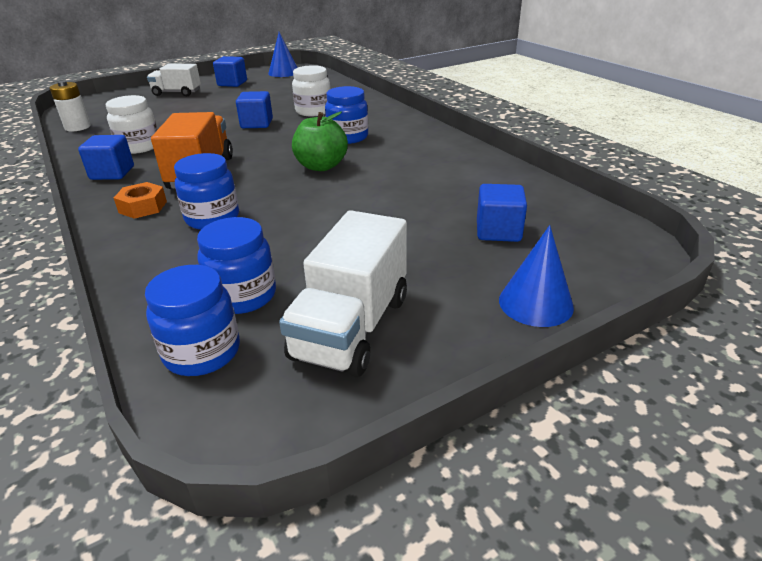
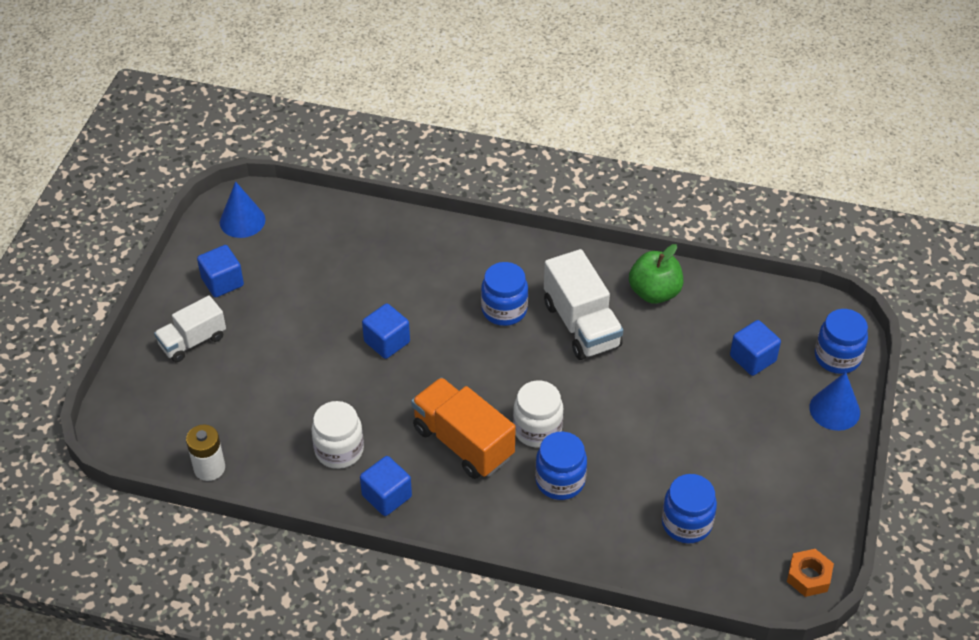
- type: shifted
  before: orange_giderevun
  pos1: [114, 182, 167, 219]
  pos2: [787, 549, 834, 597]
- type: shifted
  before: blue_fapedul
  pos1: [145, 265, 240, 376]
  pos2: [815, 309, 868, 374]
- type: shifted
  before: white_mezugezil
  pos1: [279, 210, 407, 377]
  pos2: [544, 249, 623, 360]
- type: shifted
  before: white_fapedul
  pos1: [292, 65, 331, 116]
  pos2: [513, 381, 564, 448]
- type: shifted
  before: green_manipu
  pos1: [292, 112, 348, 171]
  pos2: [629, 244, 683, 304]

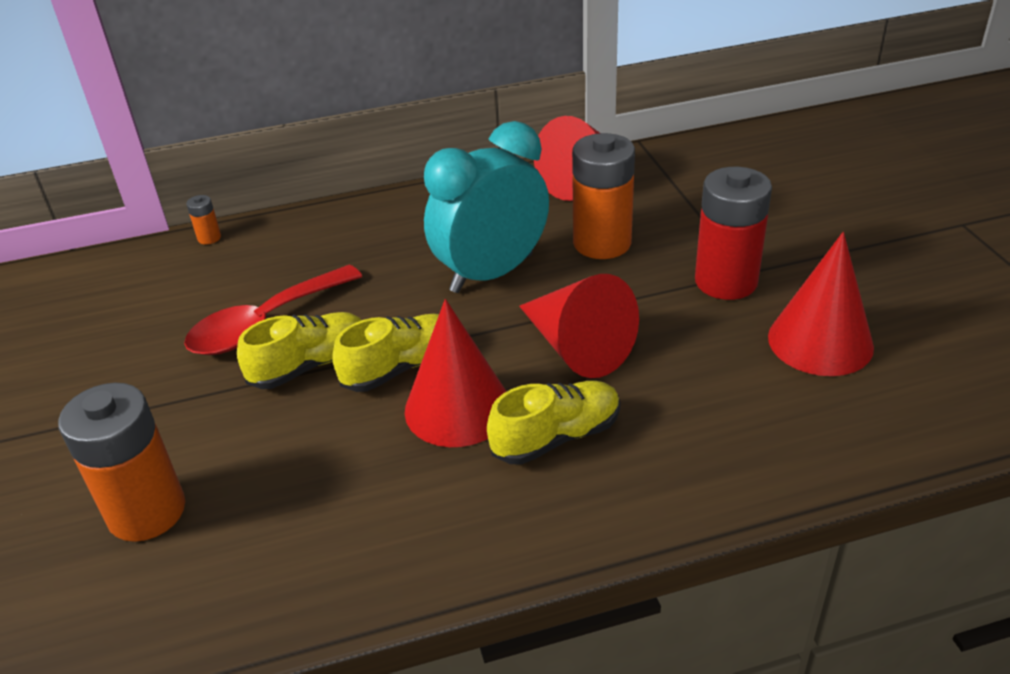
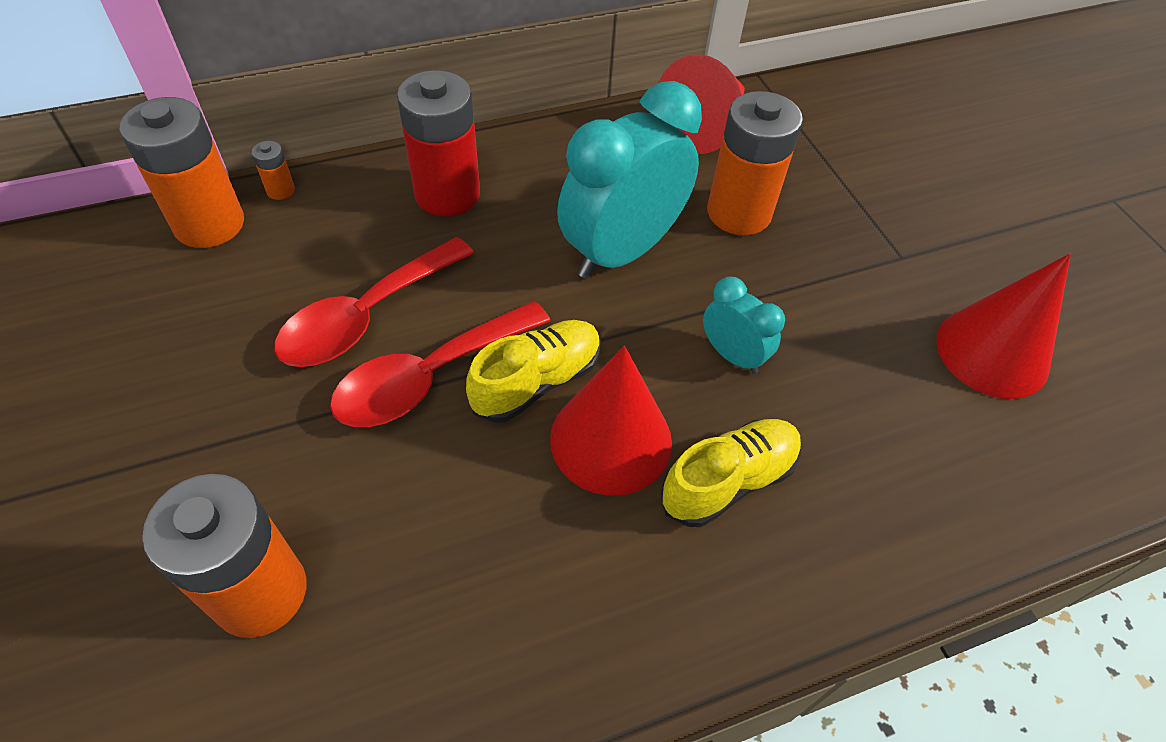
- type: swapped
  before: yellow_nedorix
  after: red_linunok
  pos1: [237, 312, 361, 389]
  pos2: [330, 301, 551, 427]
- type: swapped
  before: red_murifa
  after: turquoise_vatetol
  pos1: [519, 274, 639, 378]
  pos2: [703, 277, 785, 374]
- type: shifted
  before: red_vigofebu
  pos1: [695, 167, 772, 300]
  pos2: [397, 70, 480, 217]
- type: new
  after: orange_vigofebu
  pos2: [120, 97, 244, 248]

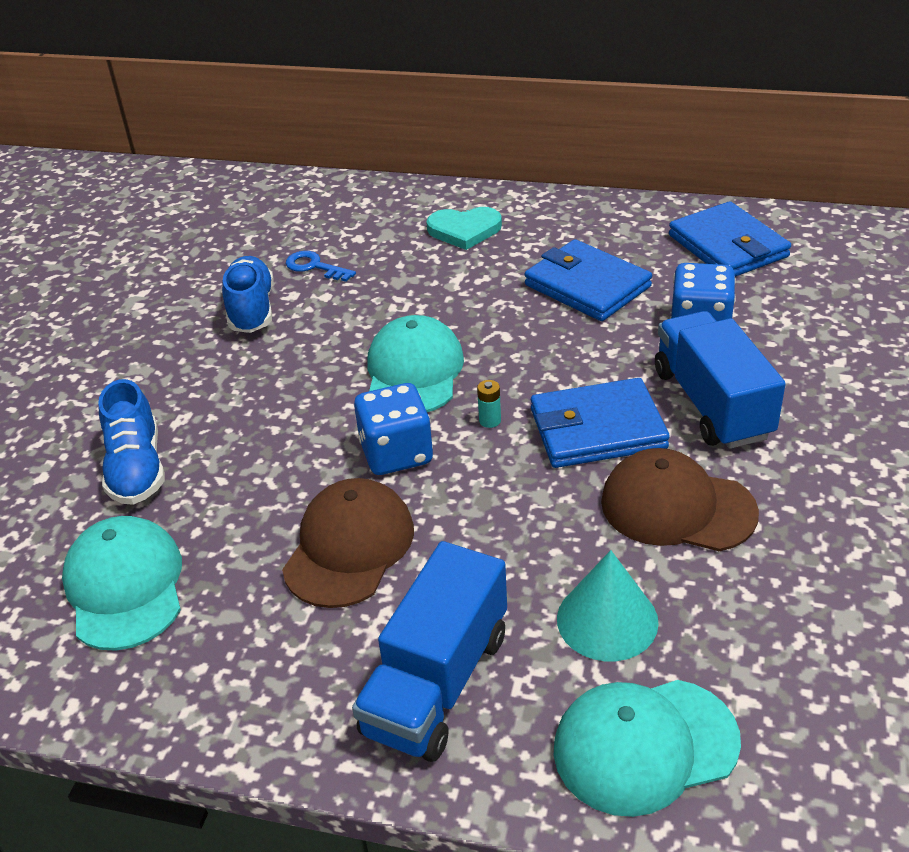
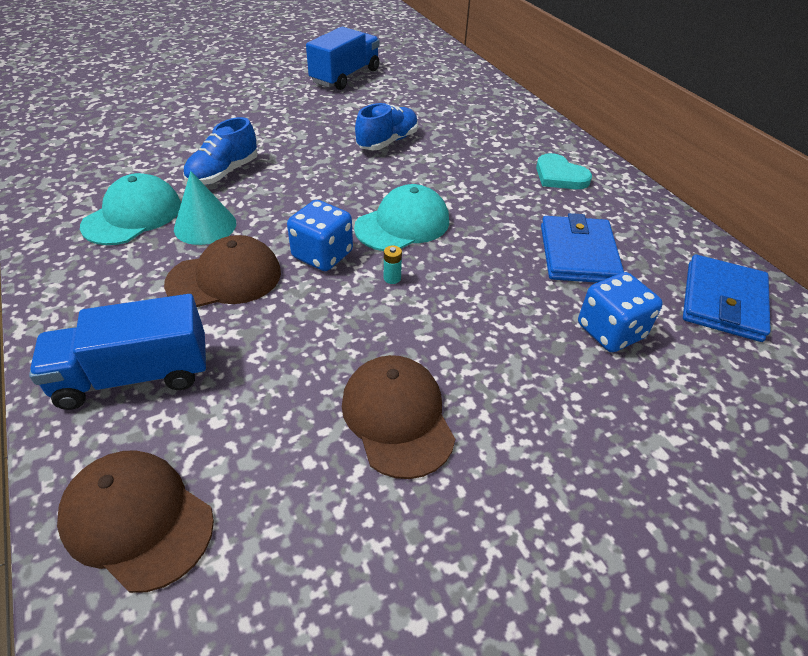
- type: gone
  before: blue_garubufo
  pos1: [286, 251, 356, 282]
- type: gone
  before: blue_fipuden
  pos1: [531, 378, 670, 468]
- type: repainted
  before: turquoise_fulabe
  after: brown_fulabe
  pos1: [554, 680, 741, 817]
  pos2: [57, 450, 214, 593]
- type: shifted
  before: turquoise_murifa
  pos1: [557, 550, 659, 661]
  pos2: [174, 171, 236, 245]
- type: shifted
  before: blue_mezugezil
  pos1: [655, 311, 786, 449]
  pos2: [306, 27, 379, 90]

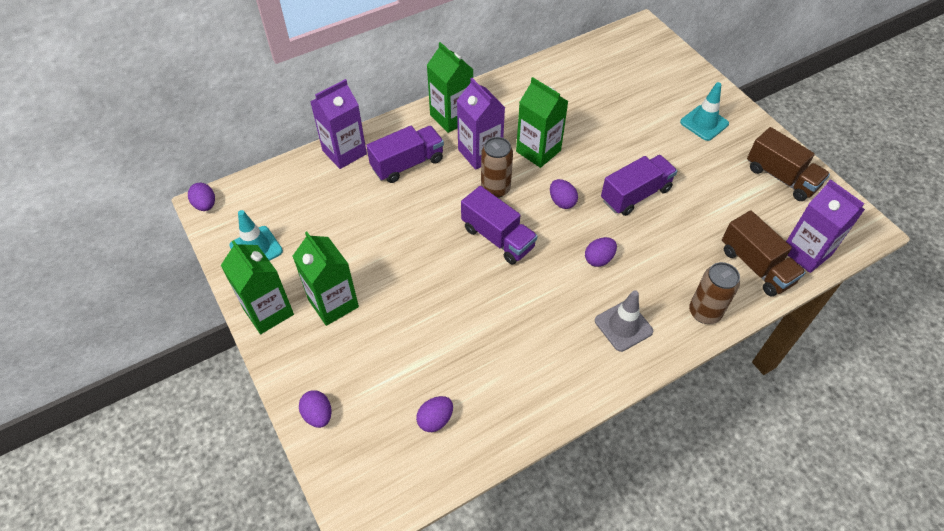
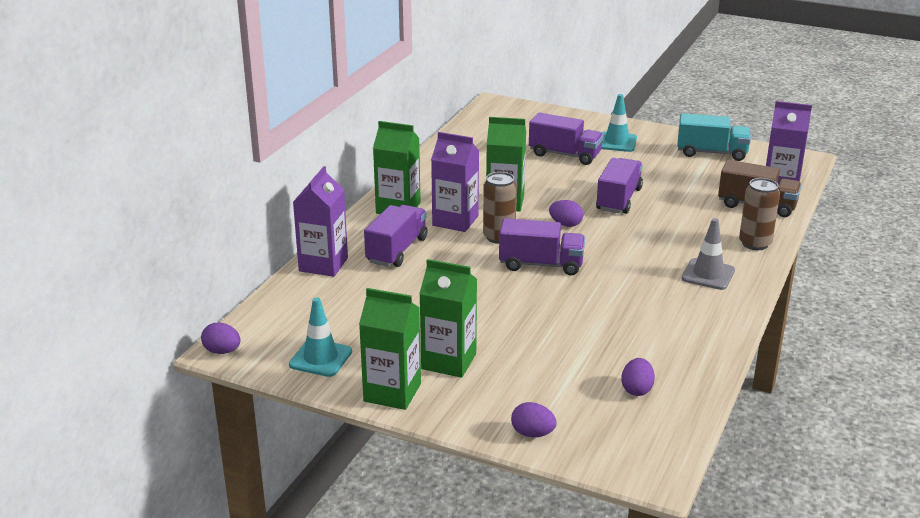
- type: gone
  before: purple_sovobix
  pos1: [585, 237, 617, 267]
- type: repainted
  before: brown_mezugezil
  after: turquoise_mezugezil
  pos1: [747, 127, 830, 201]
  pos2: [677, 113, 751, 161]
- type: new
  after: purple_mezugezil
  pos2: [529, 112, 603, 165]

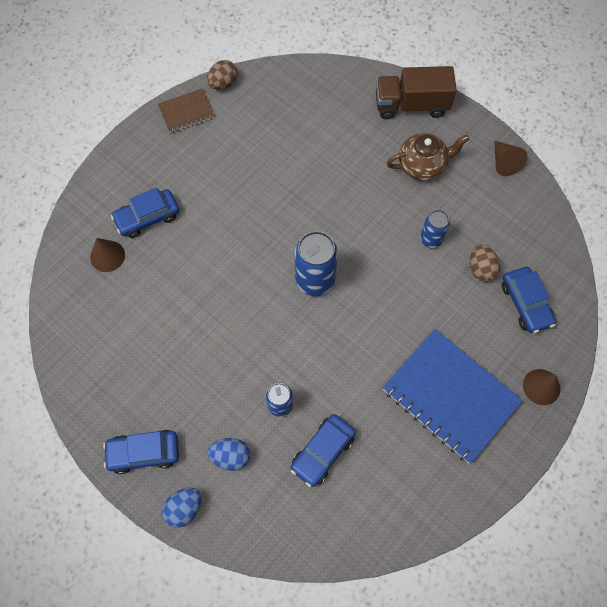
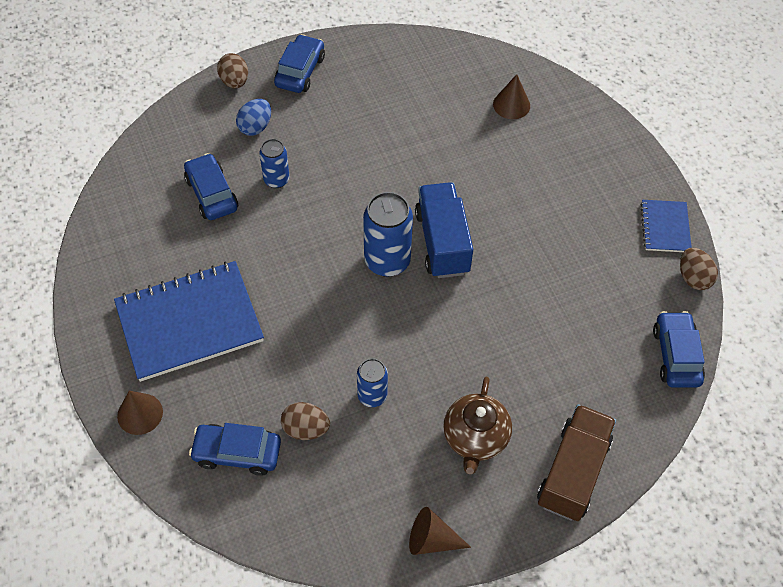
- type: shifted
  before: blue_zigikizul
  pos1: [111, 187, 179, 238]
  pos2: [653, 311, 705, 388]
- type: repainted
  before: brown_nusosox
  after: blue_nusosox
  pos1: [158, 89, 214, 133]
  pos2: [640, 200, 692, 252]
- type: repainted
  before: blue_sovobix
  after: brown_sovobix
  pos1: [162, 488, 201, 528]
  pos2: [217, 53, 248, 89]
- type: new
  after: blue_mezugezil
  pos2: [415, 182, 473, 278]

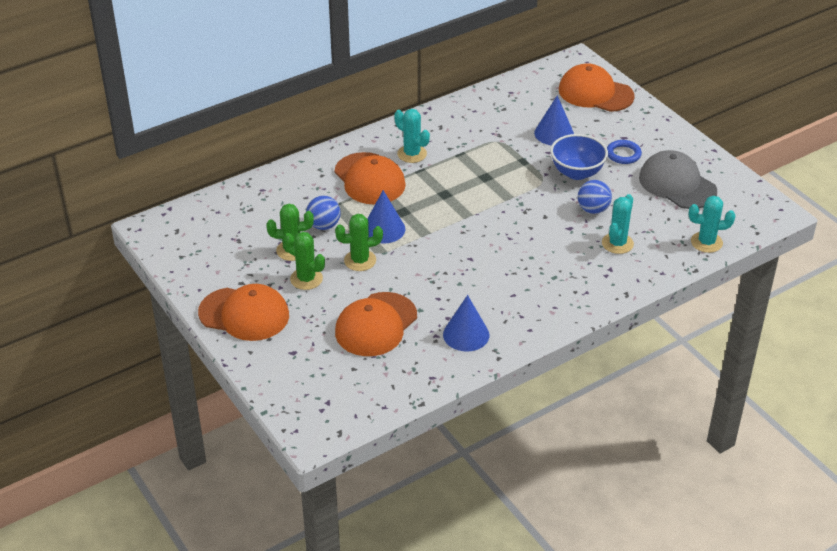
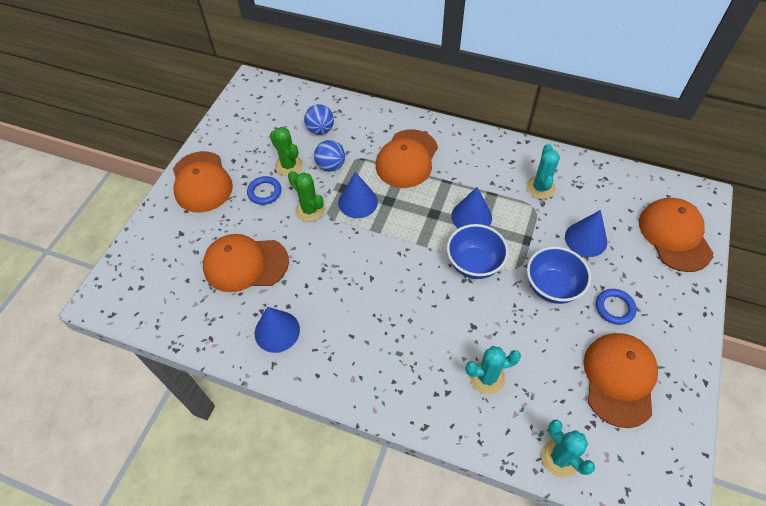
- type: swapped
  before: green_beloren
  after: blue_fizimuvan
  pos1: [284, 232, 325, 290]
  pos2: [247, 176, 281, 205]
- type: shifted
  before: turquoise_beloren
  pos1: [394, 109, 430, 163]
  pos2: [526, 144, 560, 199]
- type: shifted
  before: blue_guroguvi
  pos1: [578, 180, 612, 214]
  pos2: [304, 104, 334, 135]
- type: repainted
  before: grey_fulabe
  after: orange_fulabe
  pos1: [639, 150, 717, 209]
  pos2: [584, 333, 658, 428]
- type: new
  after: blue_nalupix
  pos2: [447, 224, 509, 279]
- type: new
  after: blue_murifa
  pos2: [451, 187, 492, 229]

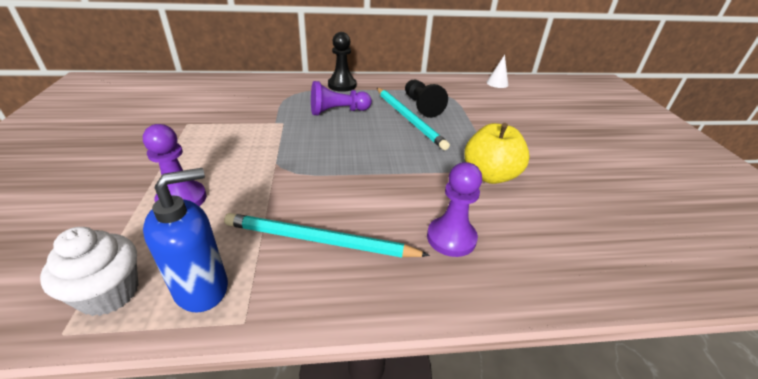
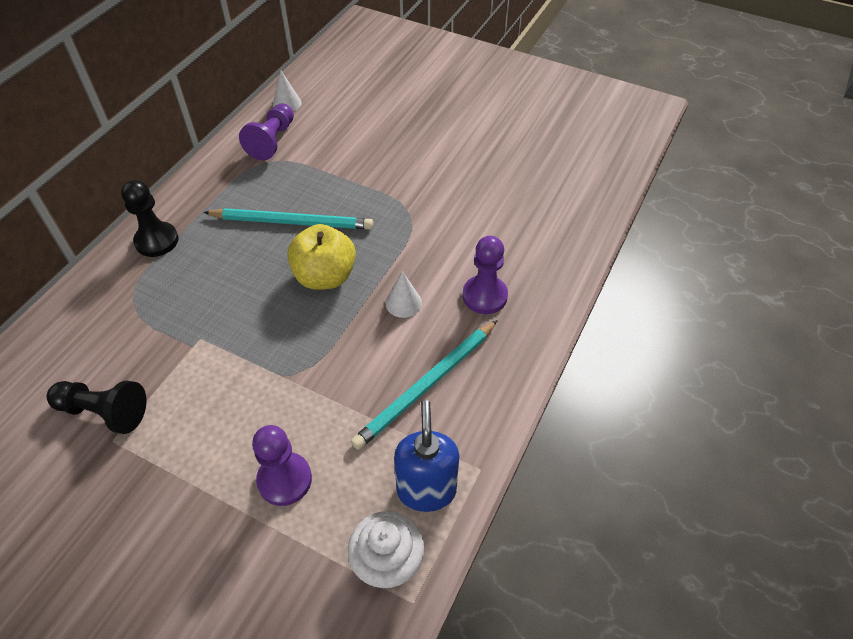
- type: shifted
  before: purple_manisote
  pos1: [311, 81, 372, 115]
  pos2: [239, 103, 294, 160]
- type: shifted
  before: black_manisote
  pos1: [405, 80, 448, 118]
  pos2: [47, 381, 147, 434]
- type: shifted
  before: yellow_manipu
  pos1: [464, 123, 530, 184]
  pos2: [287, 224, 356, 290]
- type: new
  after: white_murifa
  pos2: [386, 271, 422, 318]

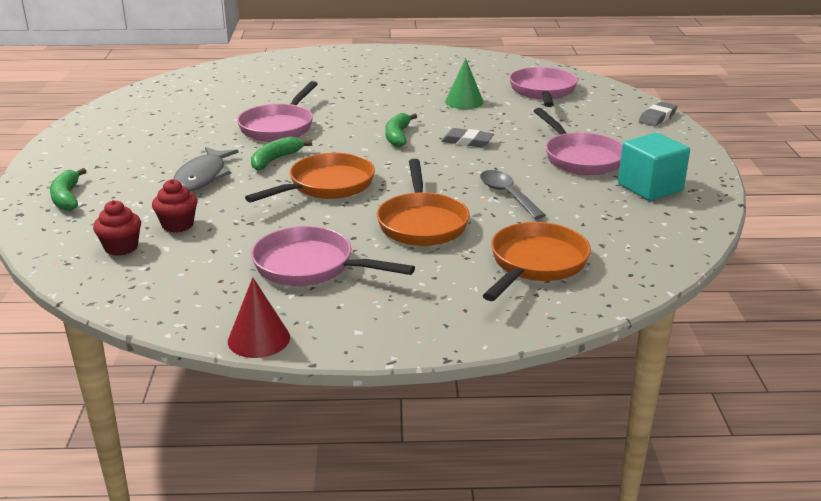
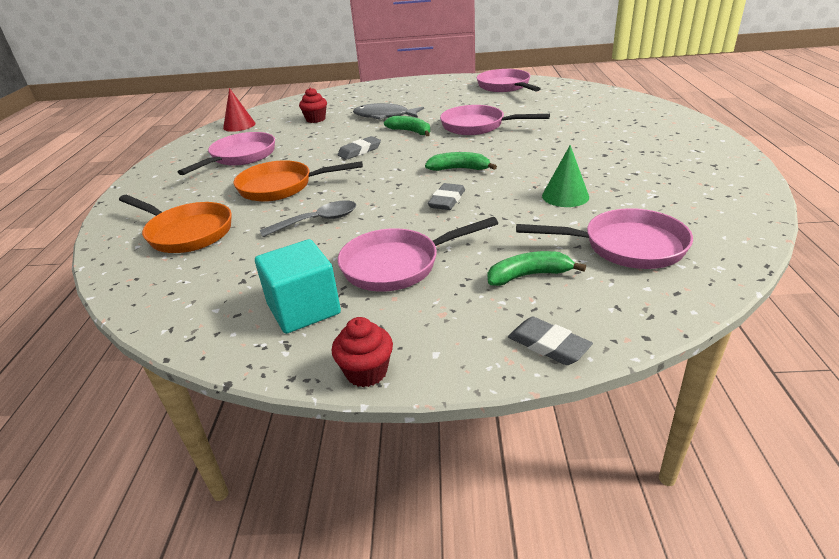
- type: shifted
  before: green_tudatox
  pos1: [50, 168, 86, 211]
  pos2: [487, 251, 586, 286]
- type: shifted
  before: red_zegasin
  pos1: [93, 200, 141, 256]
  pos2: [332, 317, 393, 387]
- type: shifted
  before: red_murifa
  pos1: [228, 277, 290, 358]
  pos2: [223, 88, 256, 132]
- type: swapped
  before: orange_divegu
  after: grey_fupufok
  pos1: [245, 153, 375, 202]
  pos2: [338, 136, 381, 160]
- type: new
  after: pink_divegu
  pos2: [477, 69, 541, 92]

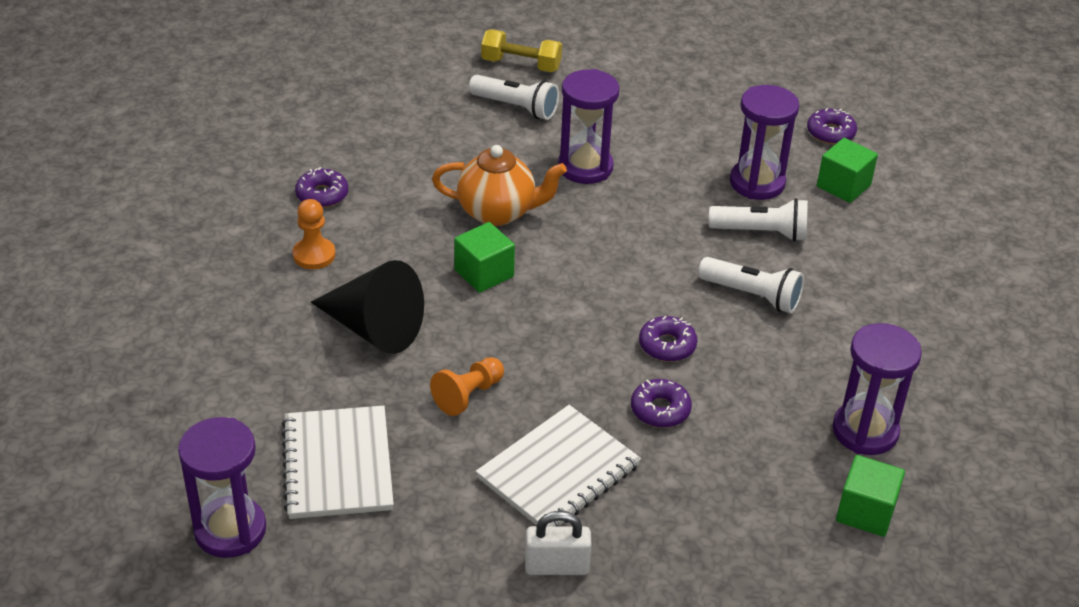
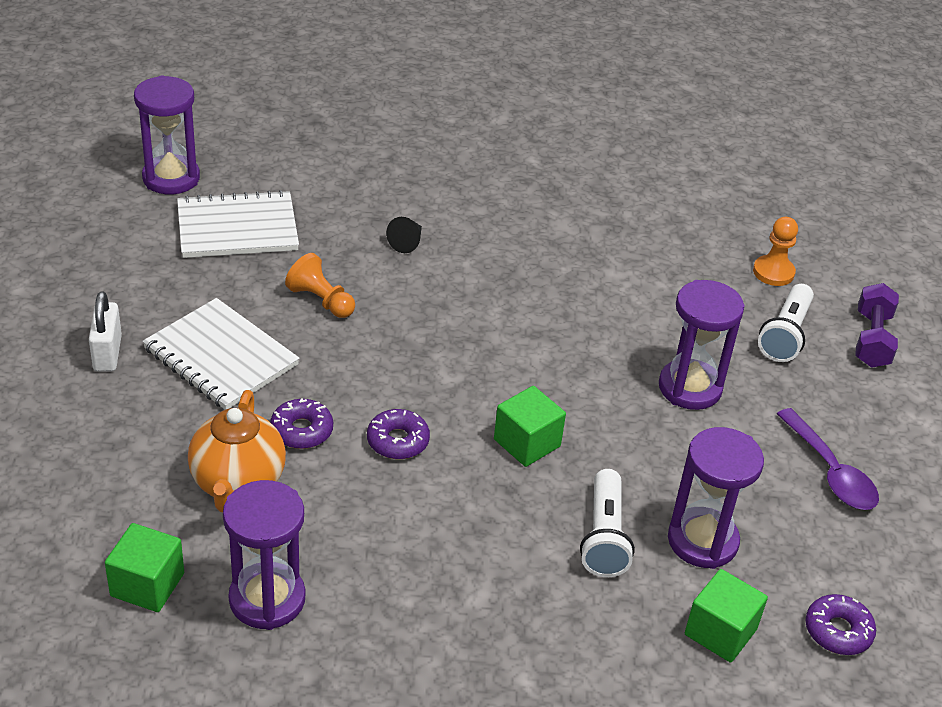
- type: shifted
  before: orange_manisote
  pos1: [292, 199, 336, 269]
  pos2: [753, 217, 798, 286]
- type: gone
  before: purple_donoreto
  pos1: [295, 167, 348, 208]
- type: scaled
  before: black_murifa
  pos1: [311, 260, 424, 354]
  pos2: [386, 217, 422, 253]
  scale: 0.43
- type: shifted
  before: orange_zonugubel
  pos1: [432, 145, 567, 226]
  pos2: [188, 390, 286, 512]
- type: shifted
  before: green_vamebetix
  pos1: [454, 222, 515, 293]
  pos2: [494, 386, 566, 467]
- type: repainted
  before: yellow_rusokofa
  after: purple_rusokofa
  pos1: [481, 29, 562, 72]
  pos2: [855, 283, 899, 368]
- type: gone
  before: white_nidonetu
  pos1: [698, 257, 804, 313]
- type: new
  after: purple_linunok
  pos2: [777, 408, 879, 510]

